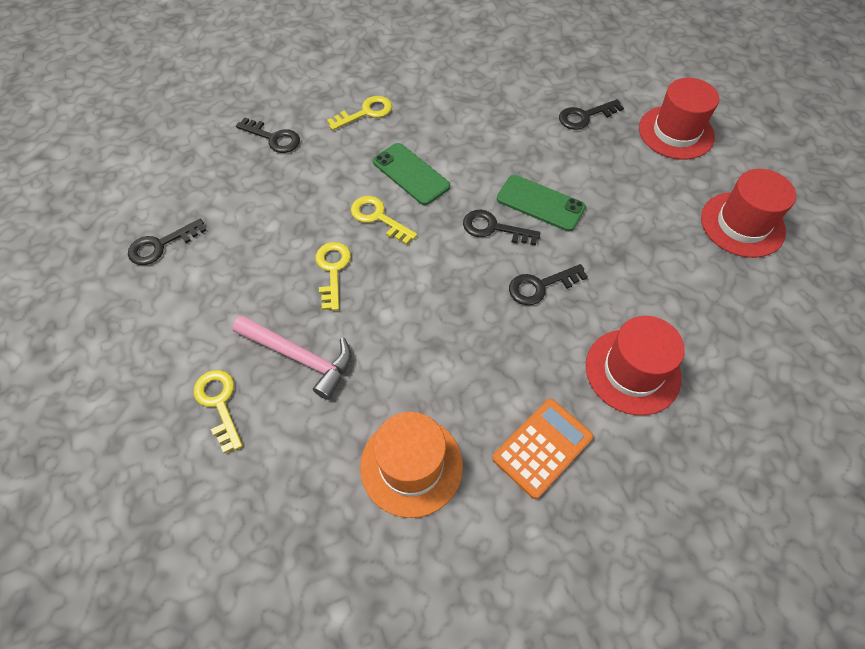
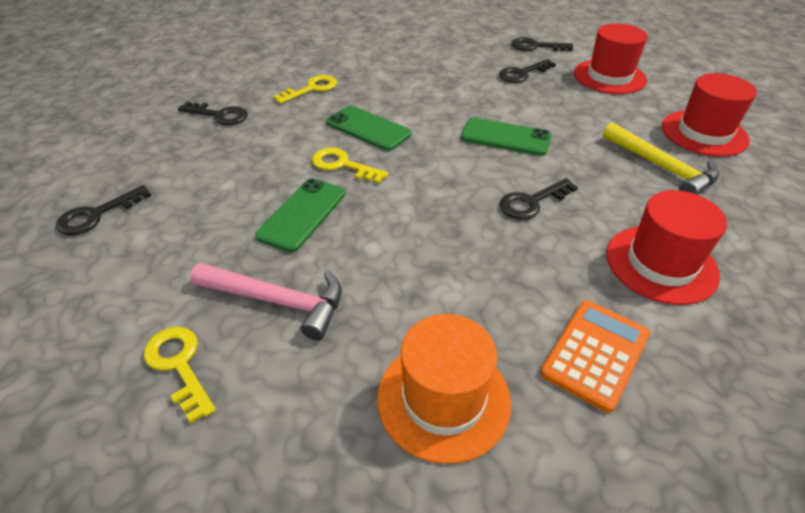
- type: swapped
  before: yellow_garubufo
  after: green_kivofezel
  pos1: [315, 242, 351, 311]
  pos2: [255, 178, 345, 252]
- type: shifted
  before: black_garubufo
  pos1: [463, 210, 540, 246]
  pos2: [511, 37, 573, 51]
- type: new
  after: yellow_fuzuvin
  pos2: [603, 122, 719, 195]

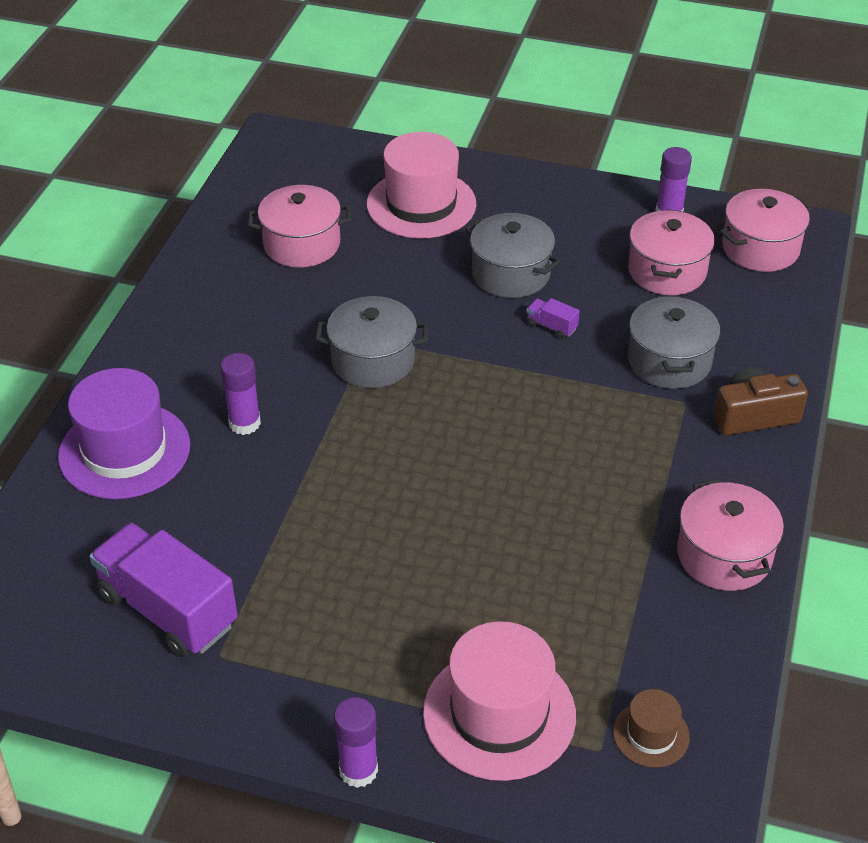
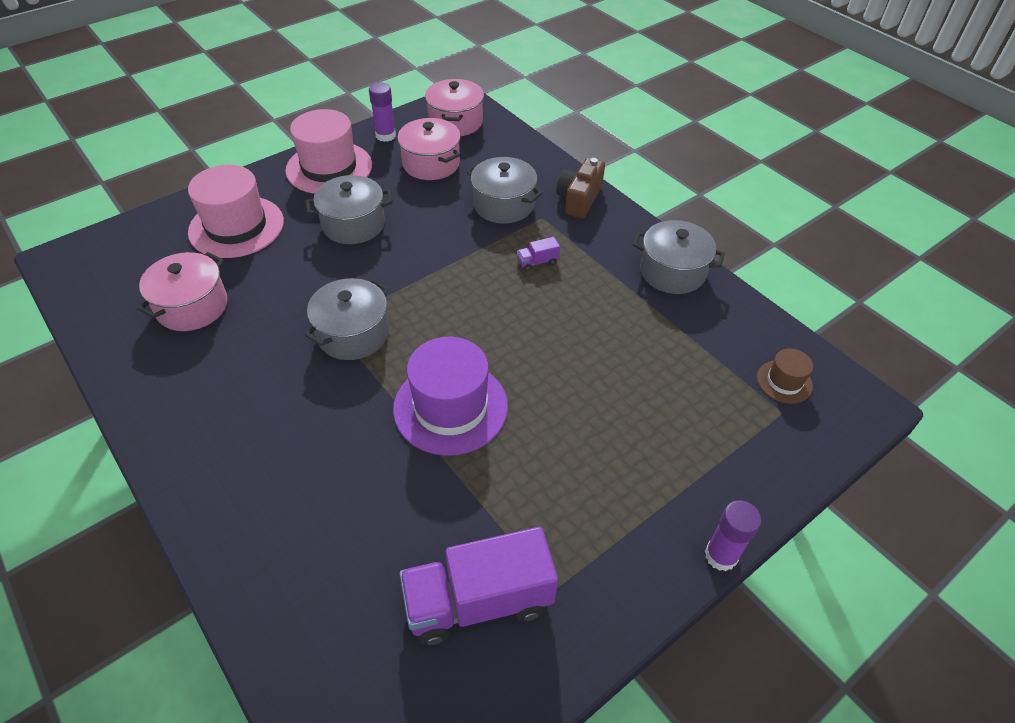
- type: shifted
  before: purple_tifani
  pos1: [58, 368, 190, 499]
  pos2: [393, 337, 508, 456]
- type: gone
  before: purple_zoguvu
  pos1: [220, 353, 261, 435]
- type: shifted
  before: pink_tifani
  pos1: [423, 621, 576, 781]
  pos2: [285, 109, 372, 194]
- type: shifted
  before: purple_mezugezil
  pos1: [527, 298, 580, 339]
  pos2: [517, 237, 560, 271]
- type: repainted
  before: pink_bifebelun
  after: grey_bifebelun
  pos1: [677, 478, 784, 591]
  pos2: [633, 220, 725, 294]

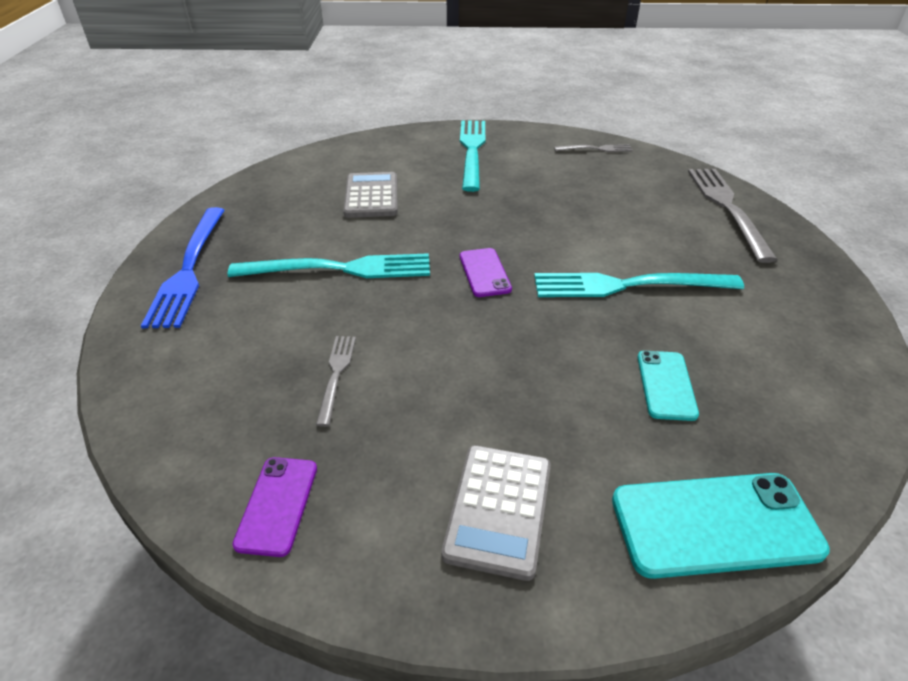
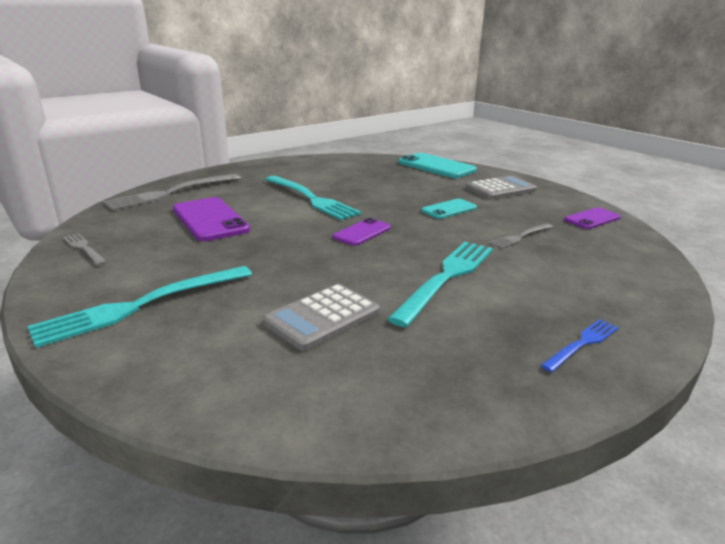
- type: scaled
  before: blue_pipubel
  pos1: [141, 207, 225, 328]
  pos2: [541, 319, 619, 372]
  scale: 0.51
- type: rotated
  before: turquoise_pipubel
  pos1: [228, 253, 430, 278]
  pos2: [387, 242, 493, 327]
  turn: 75
- type: shifted
  before: turquoise_kivofezel
  pos1: [637, 351, 699, 421]
  pos2: [421, 199, 477, 219]
- type: new
  after: purple_kivofezel
  pos2: [173, 197, 250, 241]

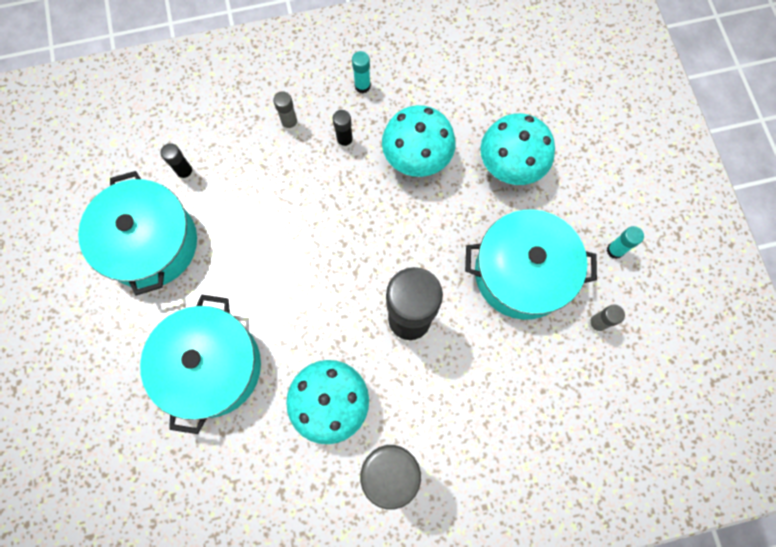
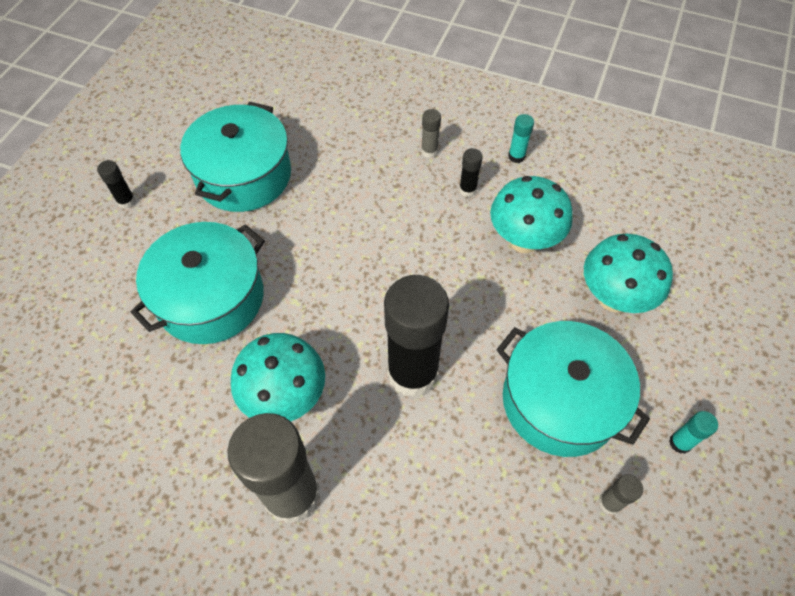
- type: shifted
  before: black_zoguvu
  pos1: [160, 143, 194, 181]
  pos2: [97, 160, 135, 209]

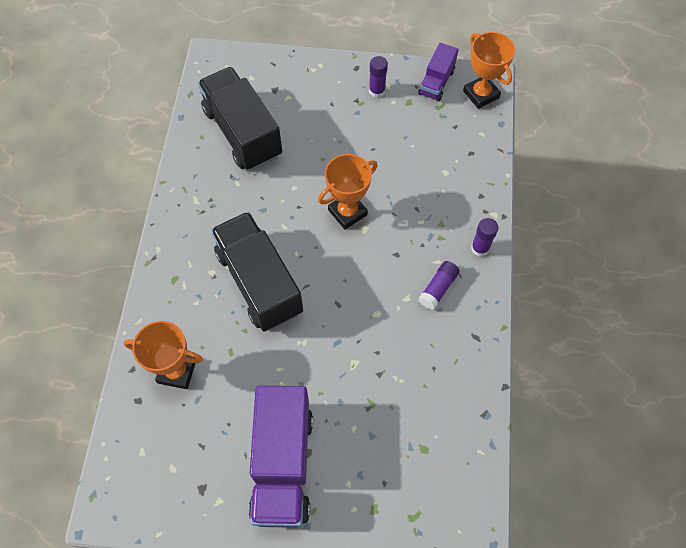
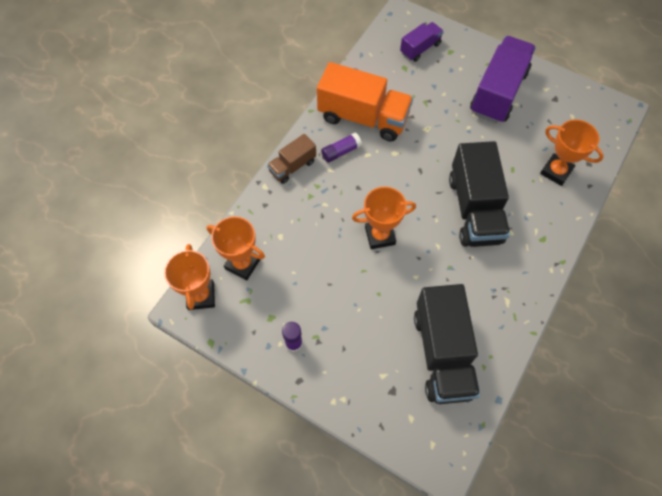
- type: shifted
  before: purple_mezugezil
  pos1: [418, 43, 459, 101]
  pos2: [400, 22, 444, 62]
- type: swapped
  before: purple_zoguvu
  after: brown_mezugezil
  pos1: [471, 218, 498, 257]
  pos2: [267, 134, 316, 184]
- type: new
  after: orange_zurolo
  pos2: [207, 216, 265, 280]
- type: new
  after: orange_mezugezil
  pos2: [317, 62, 413, 141]

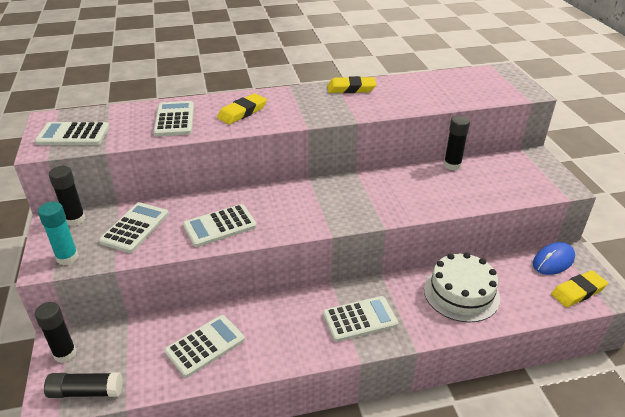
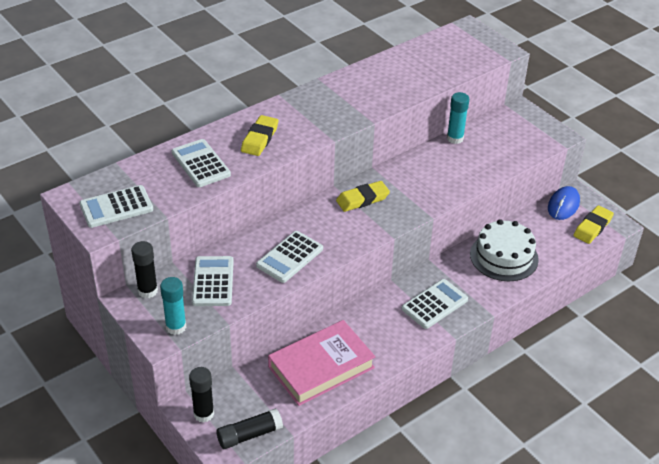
- type: swapped
  before: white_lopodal
  after: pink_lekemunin
  pos1: [164, 315, 245, 378]
  pos2: [268, 320, 375, 406]
- type: shifted
  before: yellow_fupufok
  pos1: [327, 76, 376, 93]
  pos2: [336, 181, 390, 212]
- type: repainted
  before: black_zoguvu
  after: turquoise_zoguvu
  pos1: [444, 116, 470, 170]
  pos2: [447, 92, 469, 144]

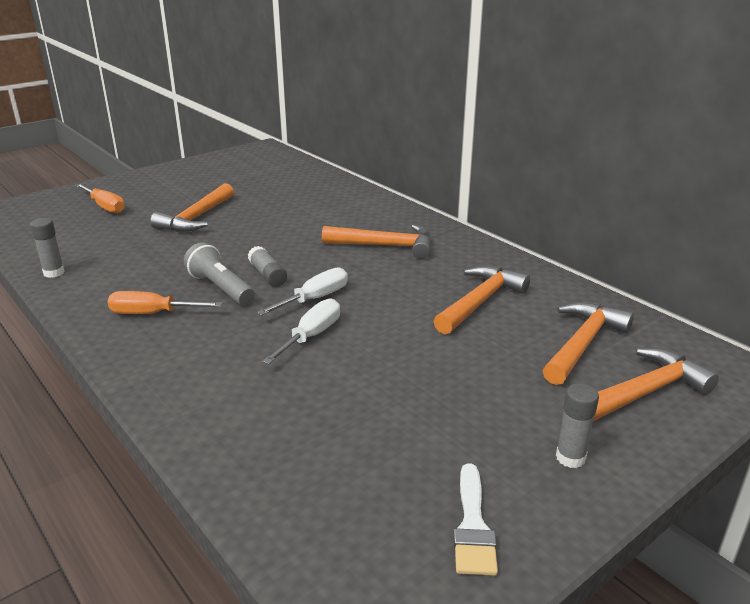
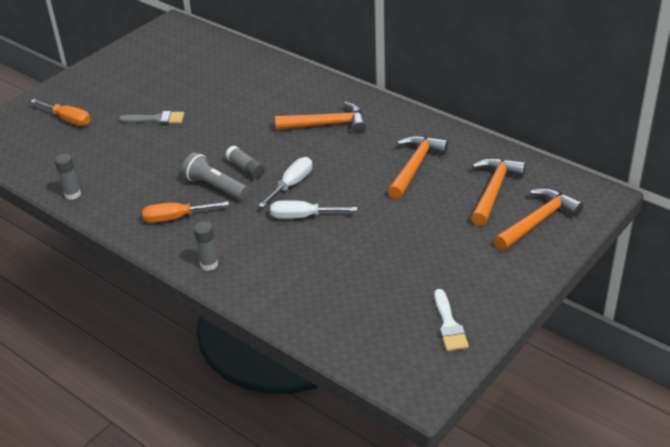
- type: swapped
  before: orange_fuzuvin
  after: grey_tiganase
  pos1: [150, 183, 234, 232]
  pos2: [119, 111, 184, 124]
- type: rotated
  before: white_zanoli
  pos1: [262, 298, 340, 364]
  pos2: [270, 200, 357, 219]
  turn: -105
- type: shifted
  before: grey_zoguvu
  pos1: [556, 383, 599, 468]
  pos2: [194, 221, 218, 271]

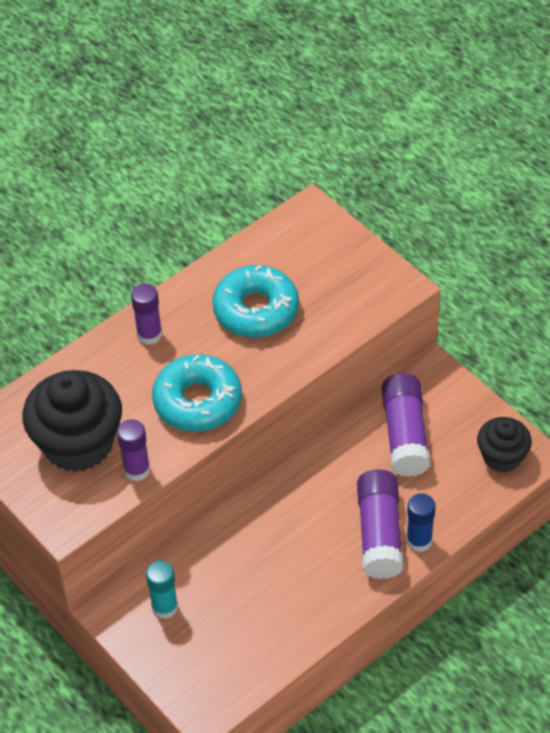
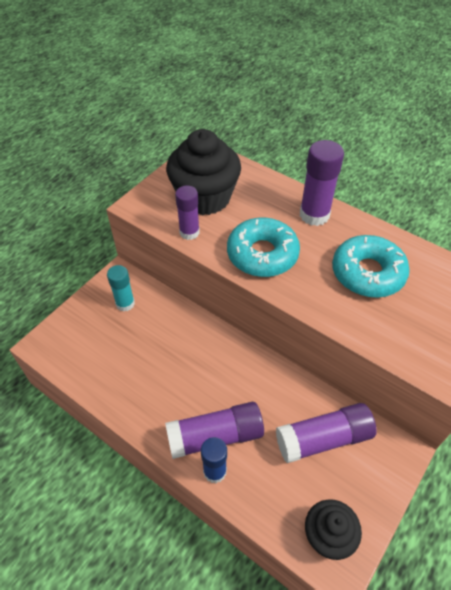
- type: scaled
  before: purple_zoguvu
  pos1: [131, 284, 162, 345]
  pos2: [300, 140, 344, 226]
  scale: 1.54

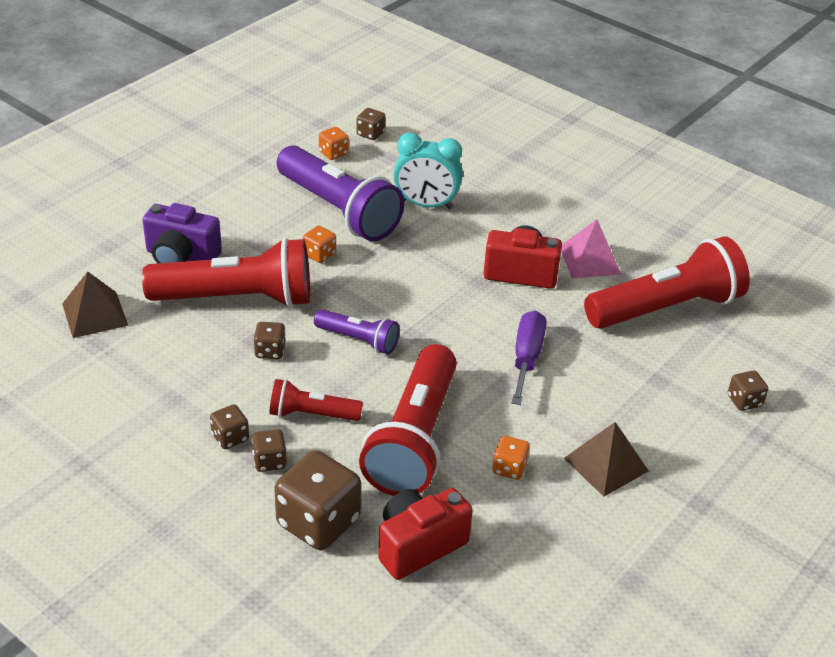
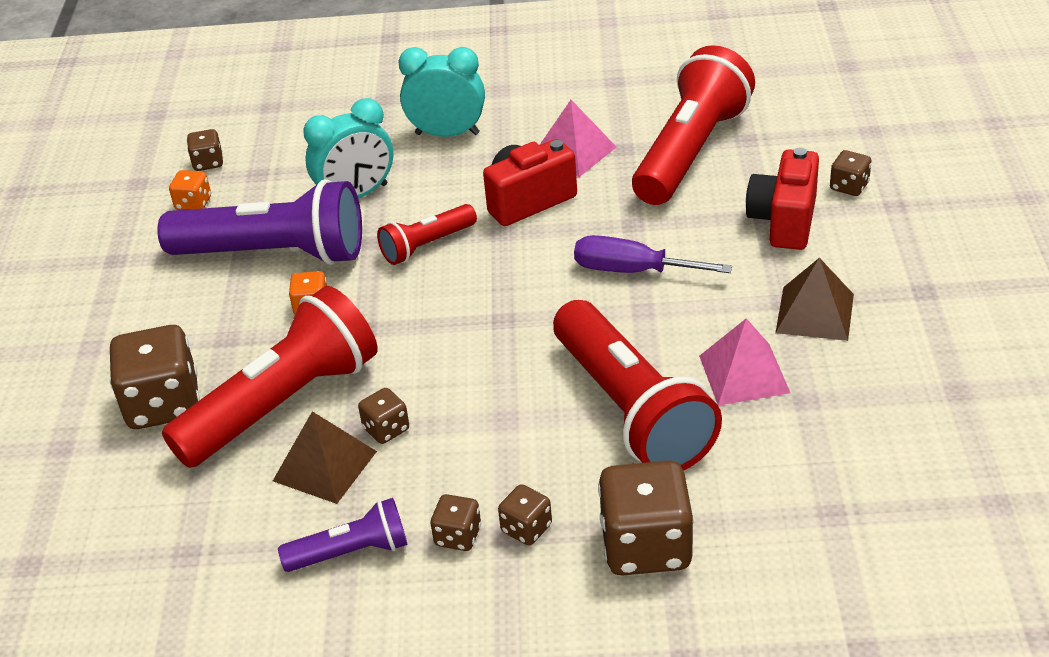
- type: shifted
  before: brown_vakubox
  pos1: [62, 271, 128, 338]
  pos2: [273, 411, 377, 504]
- type: swapped
  before: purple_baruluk
  after: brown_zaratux
  pos1: [143, 203, 222, 263]
  pos2: [110, 325, 200, 429]
- type: shifted
  before: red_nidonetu
  pos1: [269, 379, 363, 421]
  pos2: [377, 204, 477, 265]
- type: shifted
  before: purple_nidonetu
  pos1: [314, 309, 400, 354]
  pos2: [278, 498, 407, 572]
- type: shifted
  before: red_baruluk
  pos1: [378, 488, 473, 580]
  pos2: [746, 147, 819, 250]
- type: swapped
  before: orange_zaratux
  after: pink_vakubox
  pos1: [493, 436, 530, 480]
  pos2: [699, 318, 790, 406]
- type: rotated
  before: purple_zanoli
  pos1: [512, 310, 546, 405]
  pos2: [574, 235, 732, 273]
  turn: -45
- type: new
  after: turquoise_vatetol
  pos2: [399, 47, 485, 137]

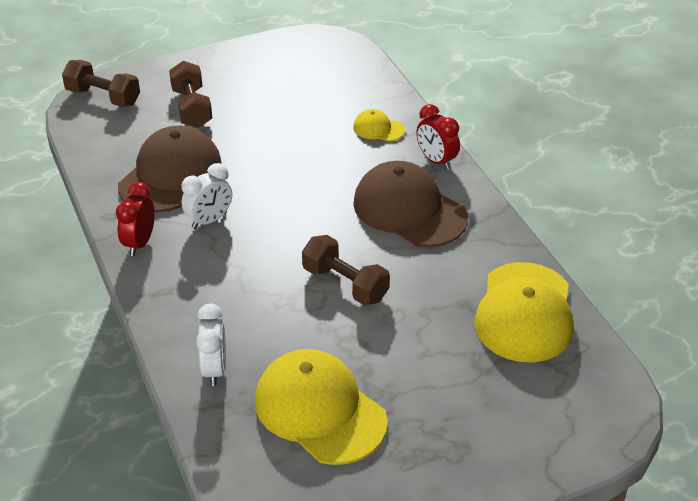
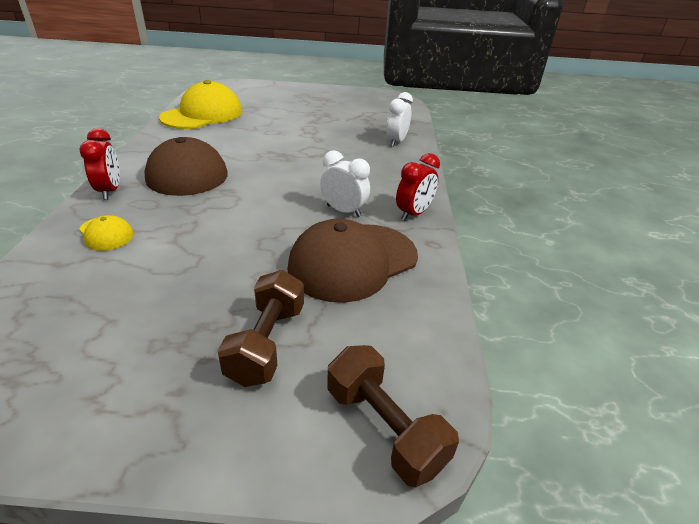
- type: rotated
  before: white_vatetol
  pos1: [181, 163, 232, 229]
  pos2: [320, 150, 370, 217]
  turn: 45
- type: gone
  before: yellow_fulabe
  pos1: [255, 349, 388, 465]
- type: gone
  before: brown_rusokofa
  pos1: [302, 235, 390, 306]

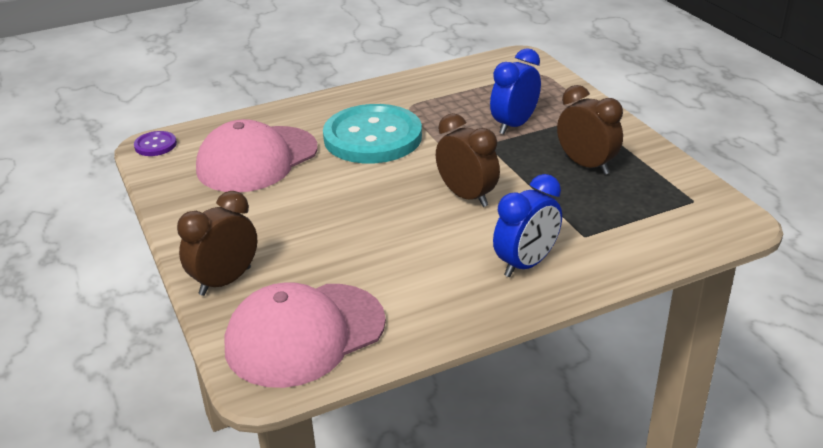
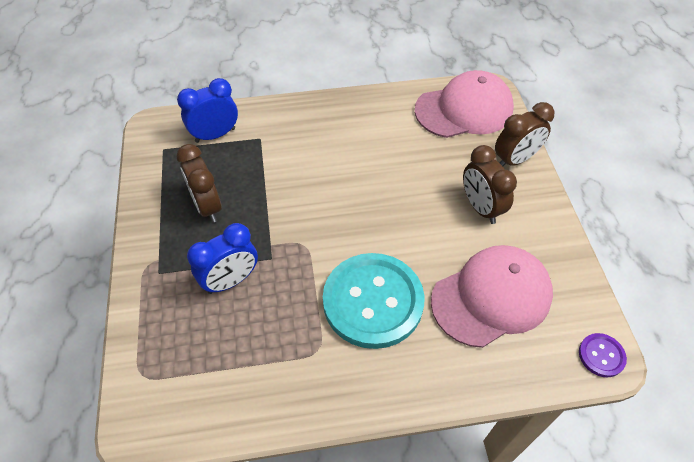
- type: shifted
  before: brown_vatetol
  pos1: [436, 113, 500, 207]
  pos2: [463, 145, 517, 224]
- type: shifted
  before: blue_vatetol
  pos1: [493, 174, 562, 277]
  pos2: [177, 78, 238, 143]

